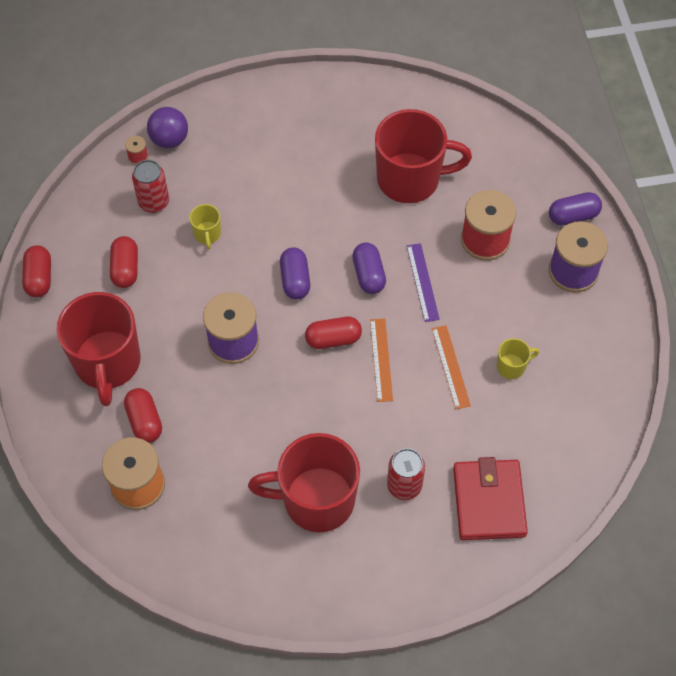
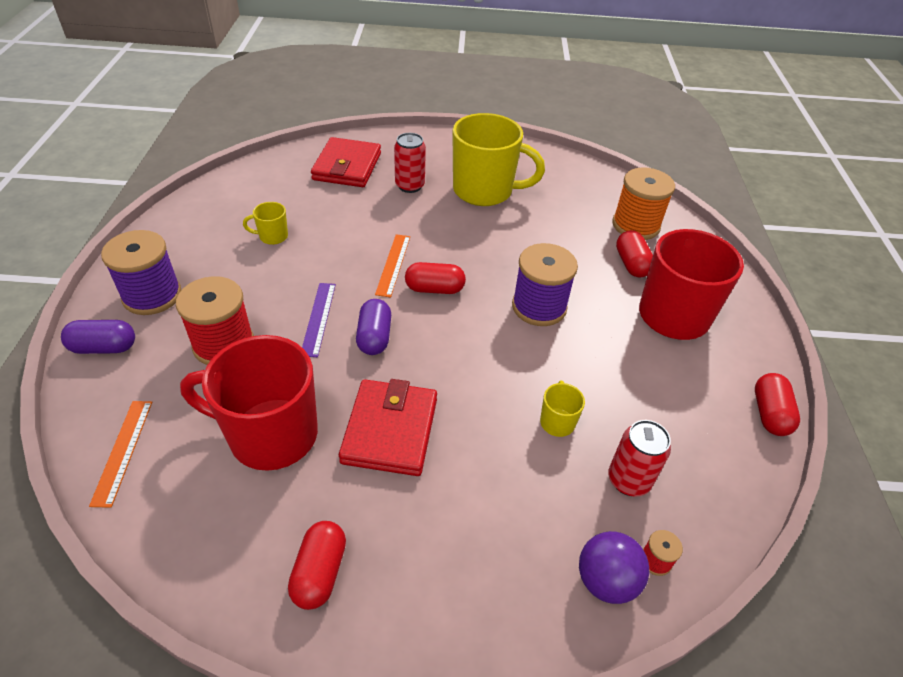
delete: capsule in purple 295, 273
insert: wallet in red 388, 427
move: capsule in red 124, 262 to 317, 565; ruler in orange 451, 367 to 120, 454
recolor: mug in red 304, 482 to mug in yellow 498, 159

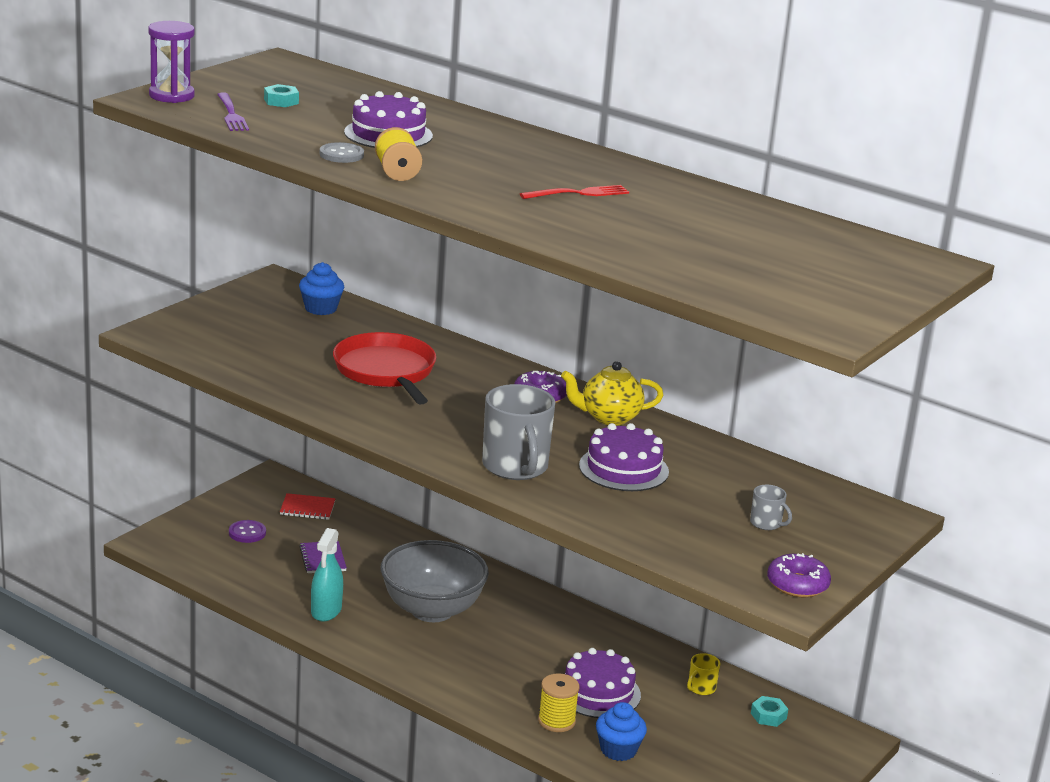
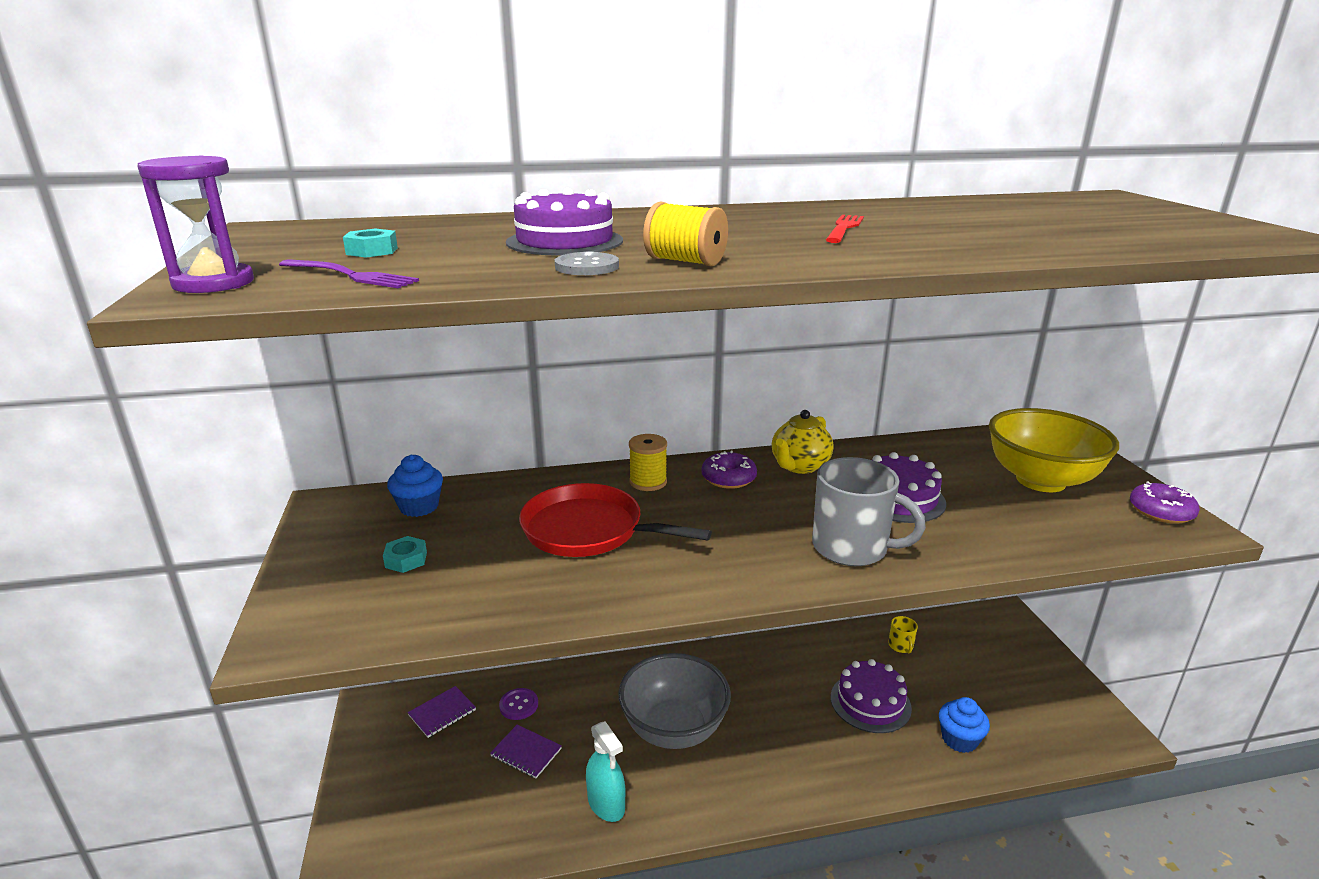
move: button in purple 247, 531 to 518, 704; spool in yellow 558, 702 to 648, 462; nut in turquoise 769, 711 to 405, 554
replace: mug in grey 771, 507 to bowl in yellow 1054, 450
recolor: notebook in red 308, 506 to notebook in purple 442, 712

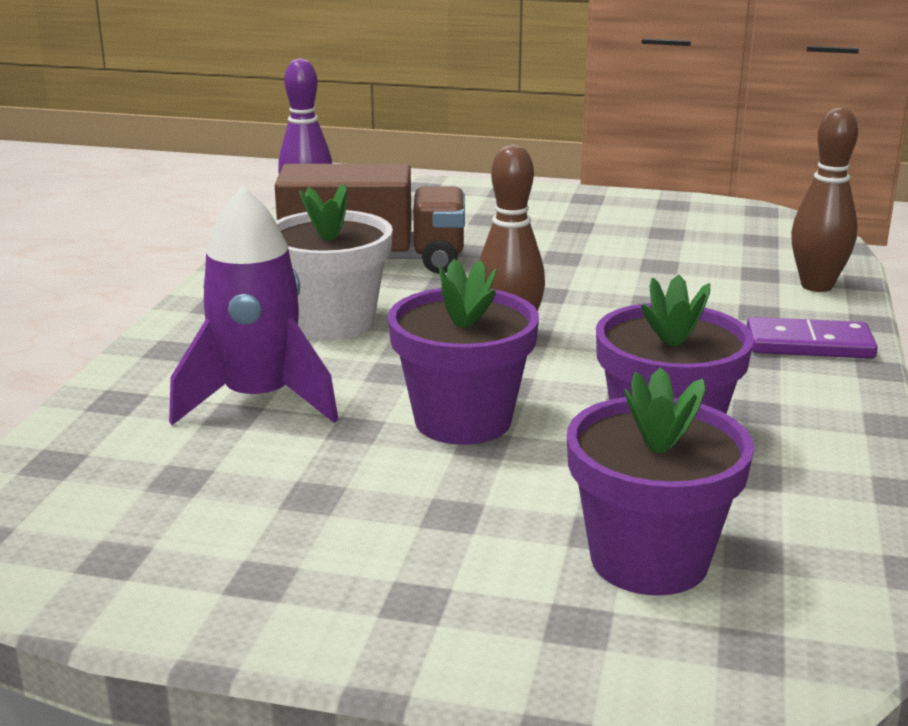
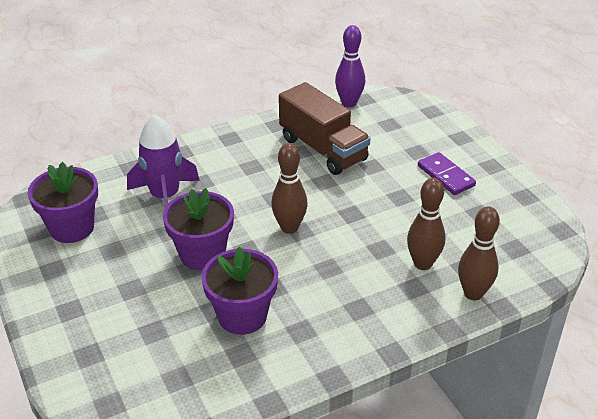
delete: flower pot in white 334, 262
insert: bowling pin in brown 426, 224
move: domino in purple 812, 338 to 447, 173; flower pot in purple 660, 481 to 63, 202

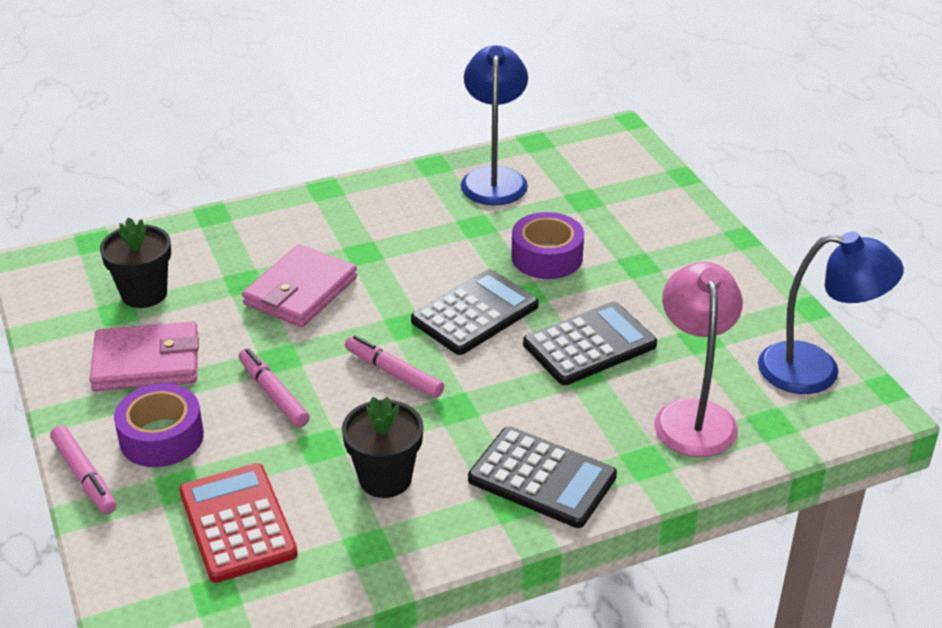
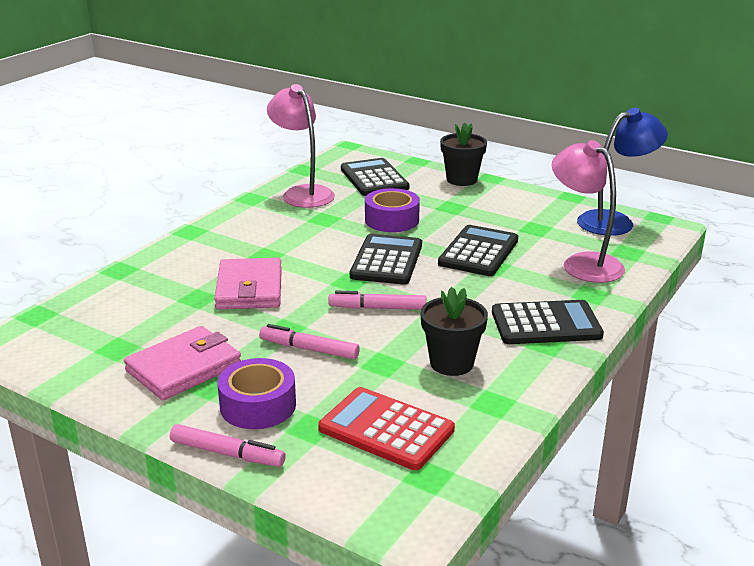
insert: calculator in black 375, 177
move: flower pot in black 135, 262 to 463, 154
recolor: lamp in blue 494, 125 to lamp in pink 301, 146

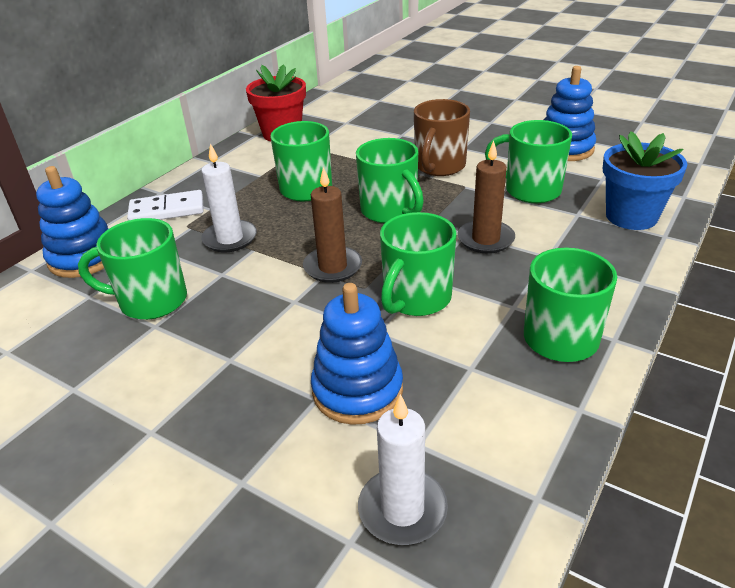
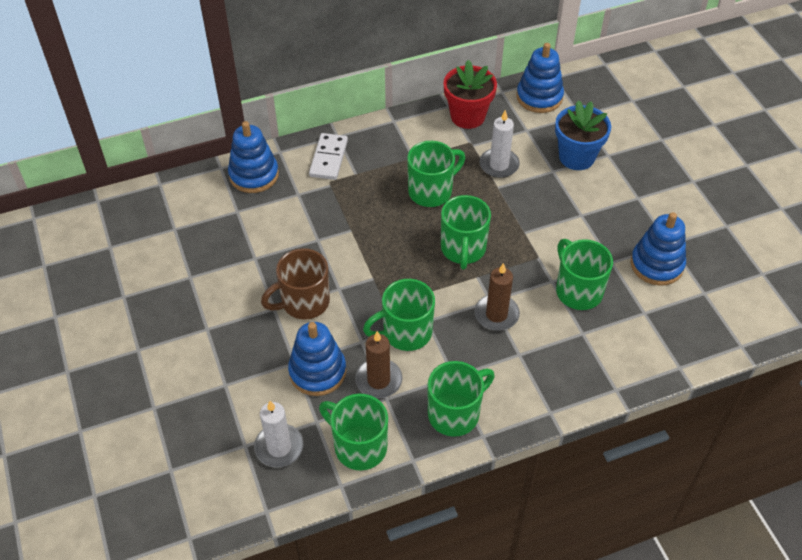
insert: stacking toy in blue 540, 78
move: mug in brown 442, 137 to 295, 284; flower pot in blue 644, 180 to 583, 135; candle in white 229, 197 to 499, 144; candle in brown 332, 225 to 378, 364; mug in green 132, 269 to 353, 432
rotate: domino in white 165, 205 = 328, 156 75 degrees clockwise

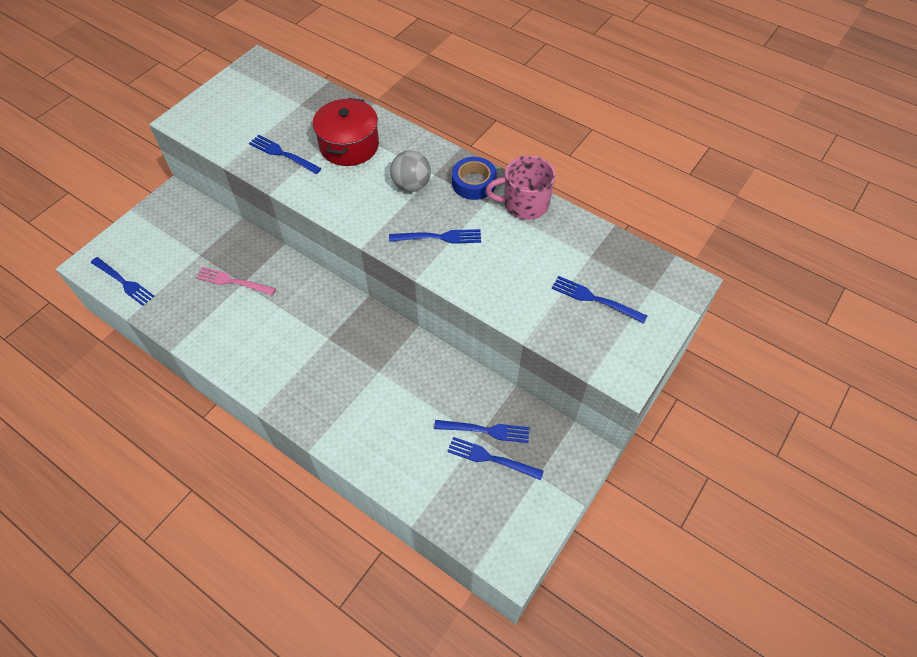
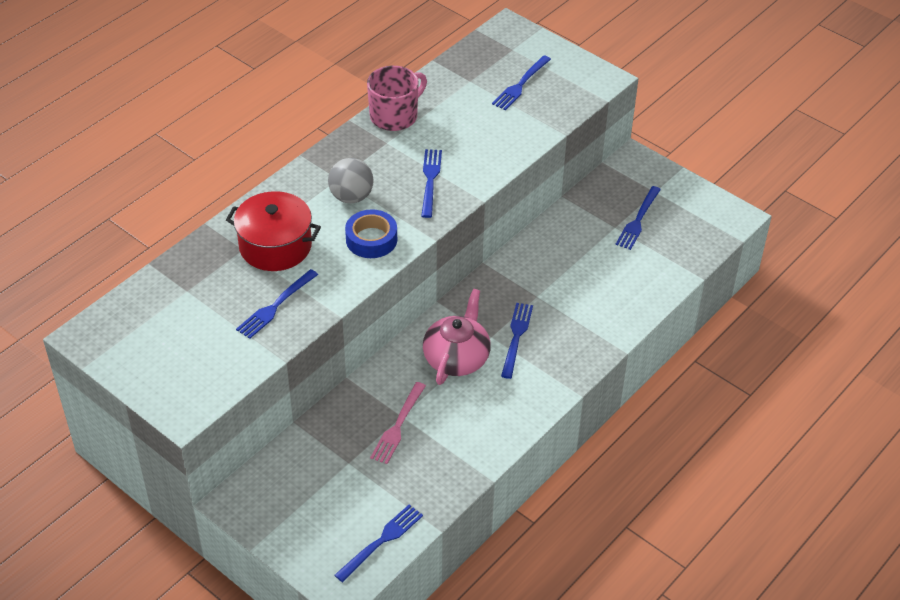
insert: teapot in pink 457, 337
move: tape in blue 474, 178 to 371, 233; fork in blue 481, 431 to 517, 341
rotate: mug in pink 520, 188 = 397, 98 135 degrees counterclockwise

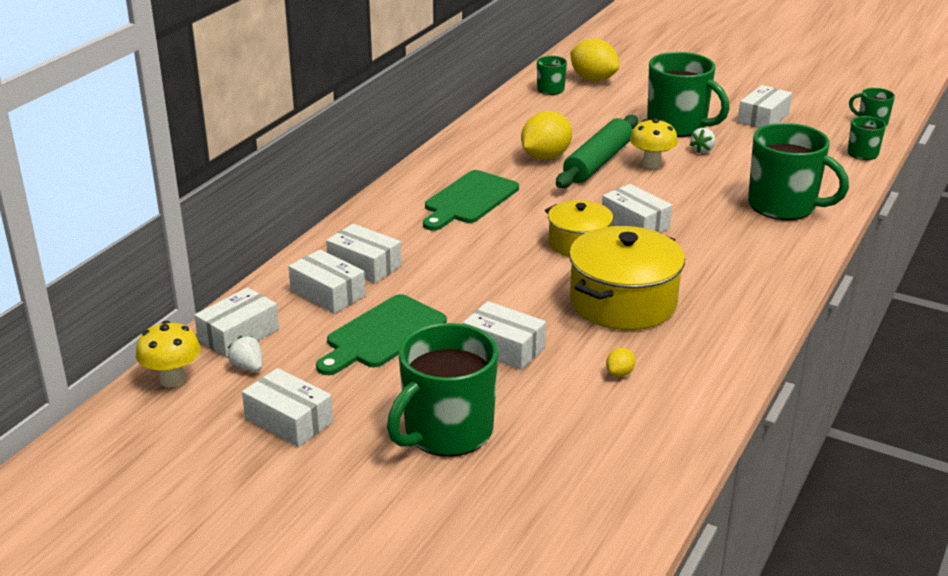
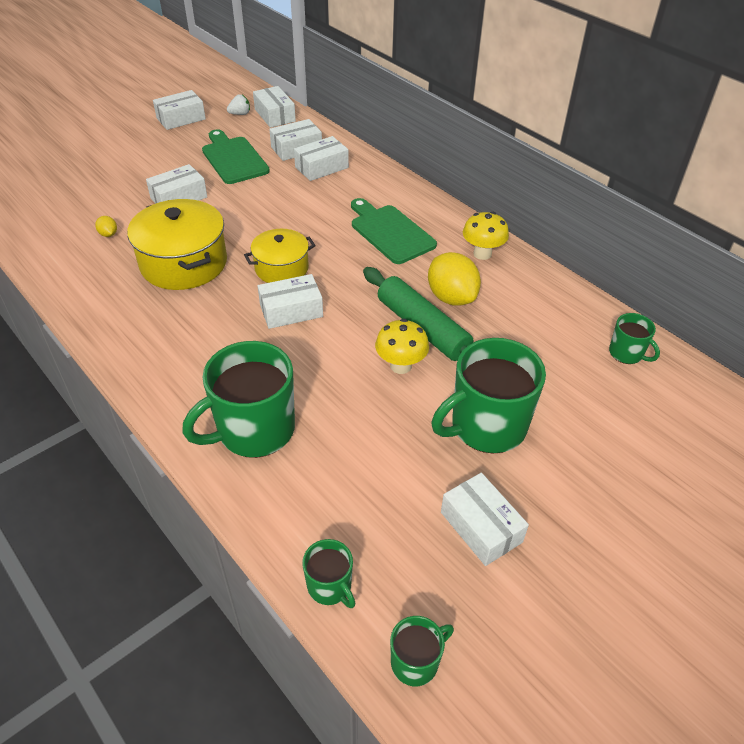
delete: lemon in yellow 594, 60; strawberry in white 703, 140; mug in green 442, 390
move: mushroom in yellow 168, 354 to 486, 236

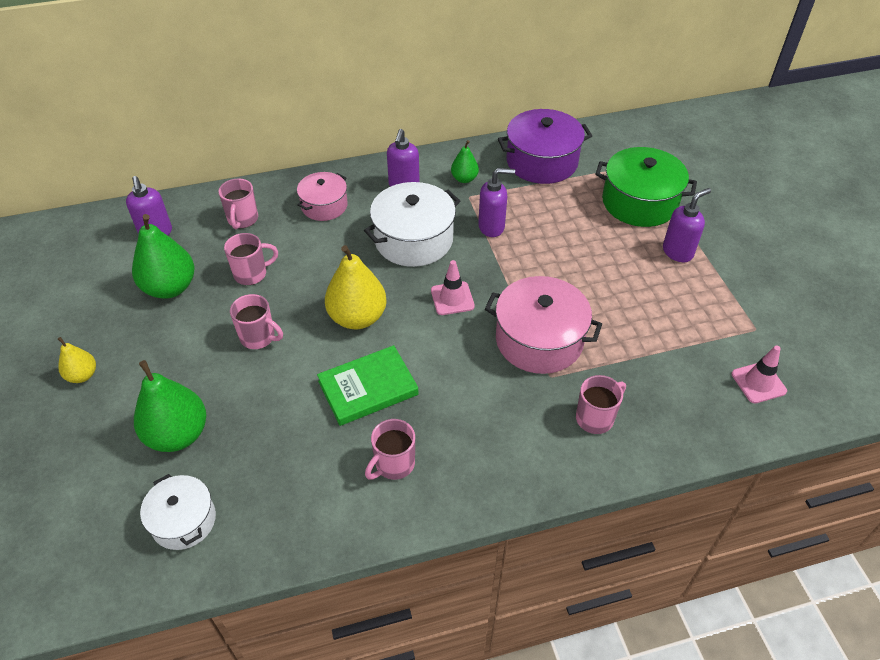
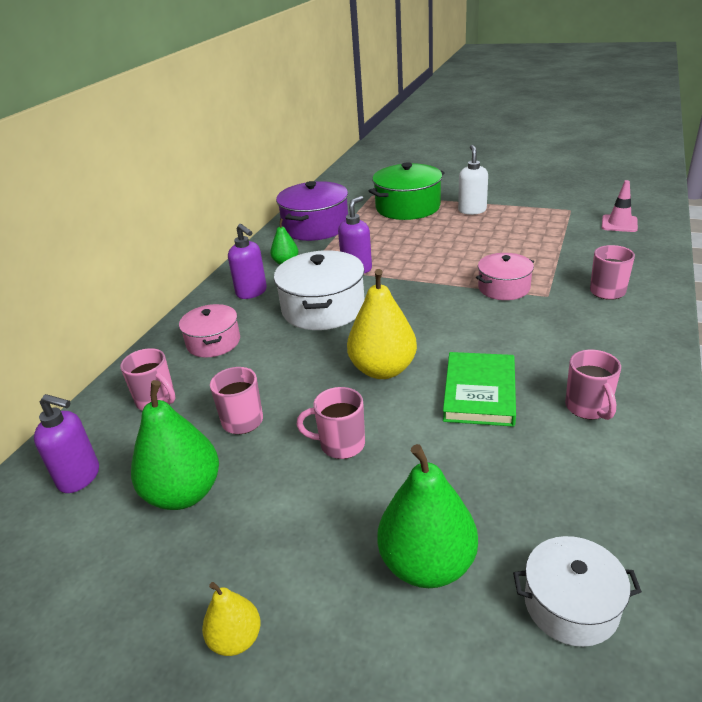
delete: traffic cone in pink 453, 287
recolor: soap dispenser in purple 687, 225 to soap dispenser in white 473, 180
rotate: mug in pink 256, 321 = 330, 423 150 degrees counterclockwise
resize: pot in pink 543, 325 = 505, 276 x0.61

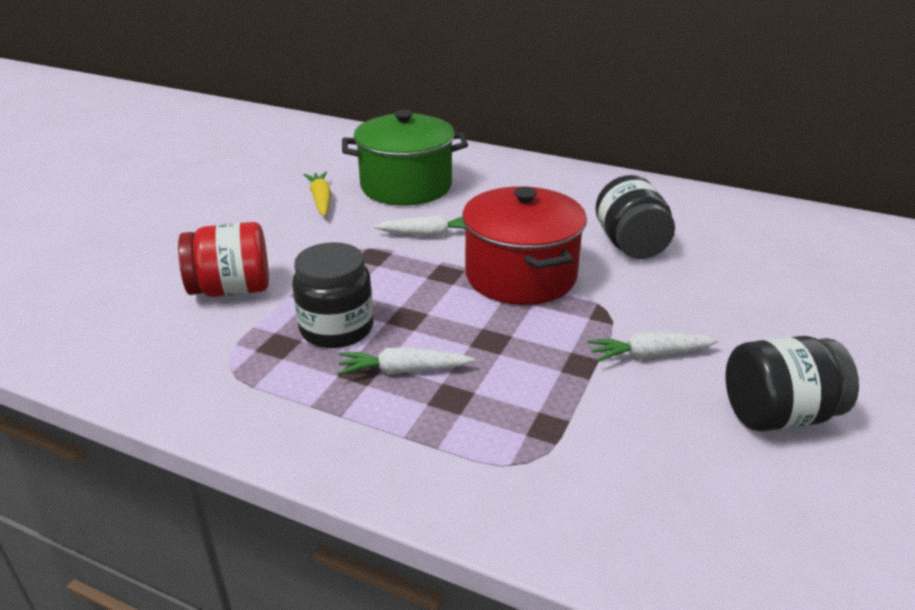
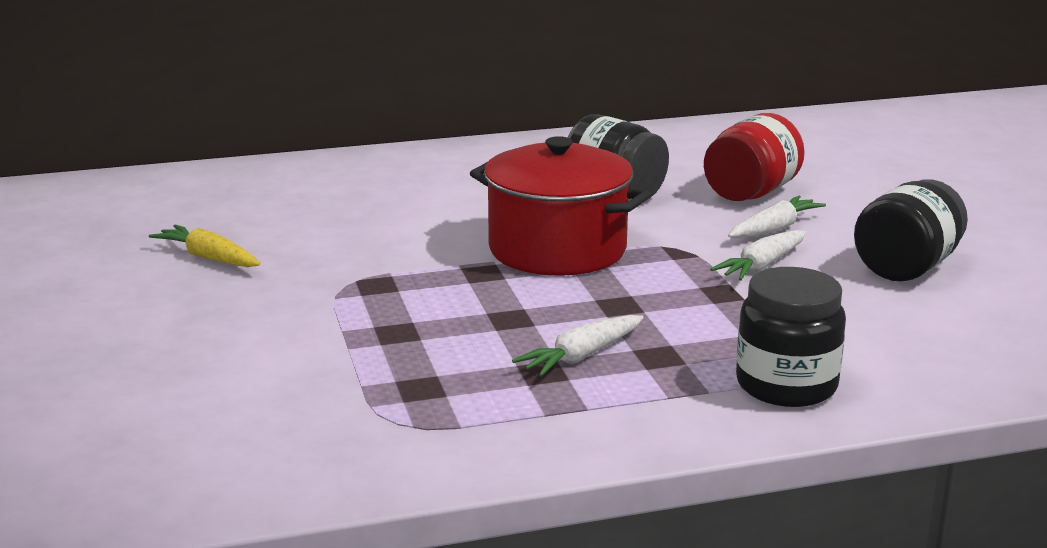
delete: pot in green 405, 157
move: carrot in white 420, 226 to 777, 217; jar in red 223, 259 to 754, 157; jar in black 333, 295 to 791, 337

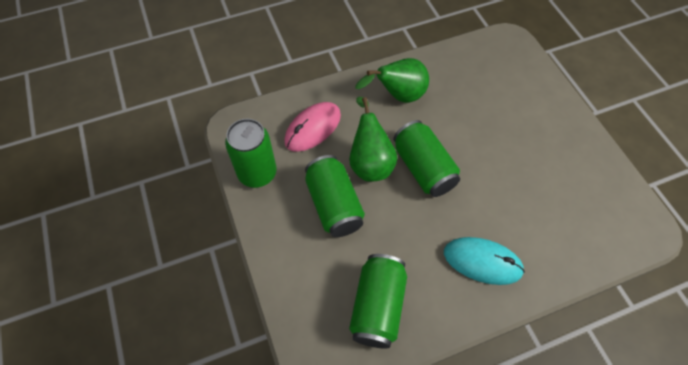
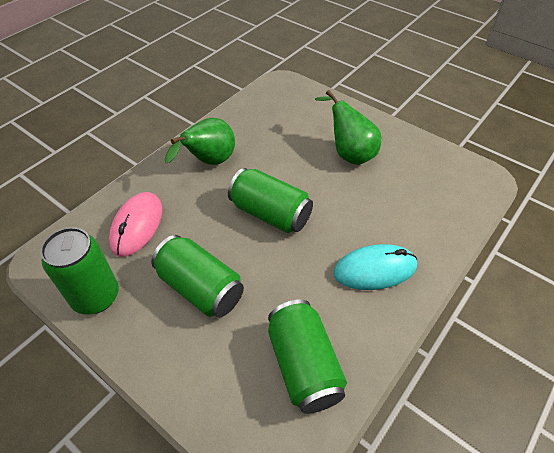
move: pear in green 373, 139 to 348, 127

